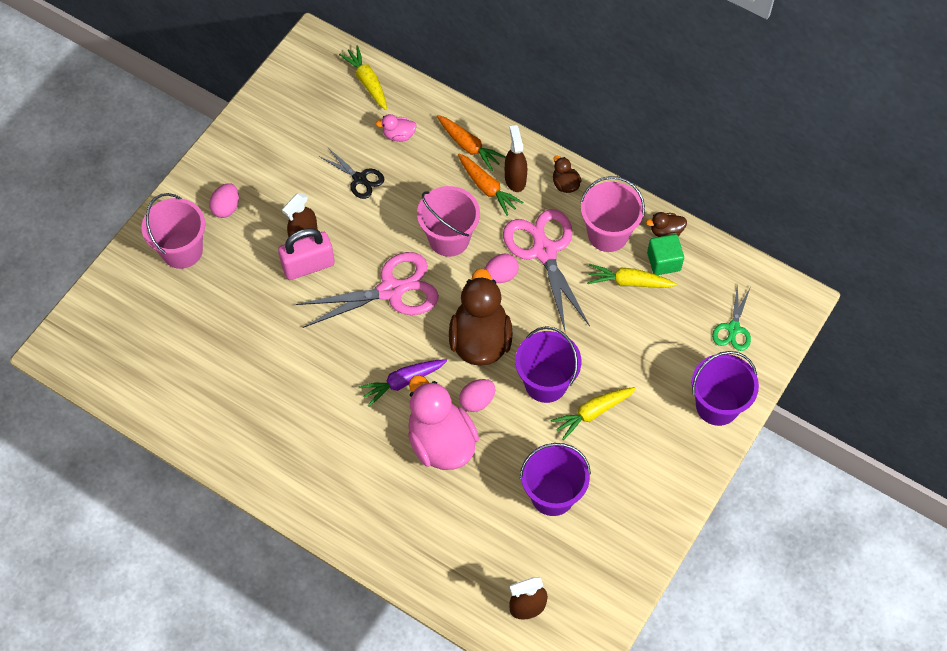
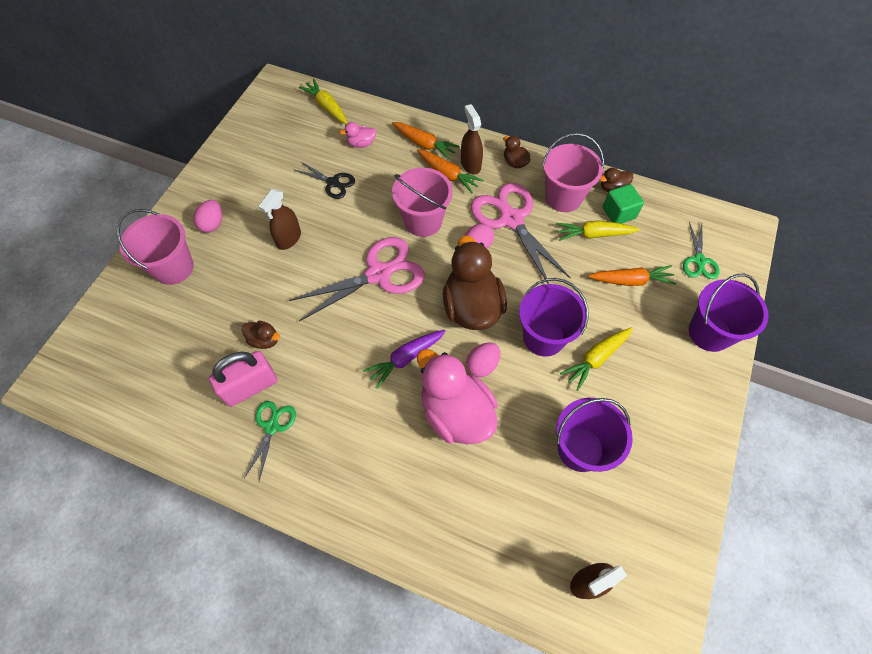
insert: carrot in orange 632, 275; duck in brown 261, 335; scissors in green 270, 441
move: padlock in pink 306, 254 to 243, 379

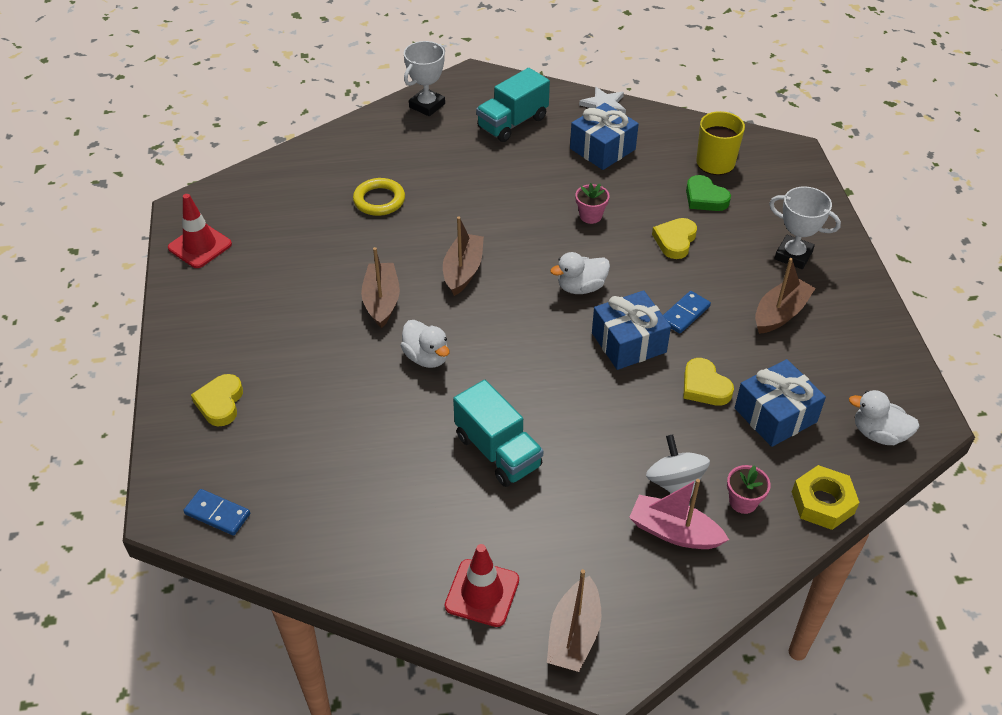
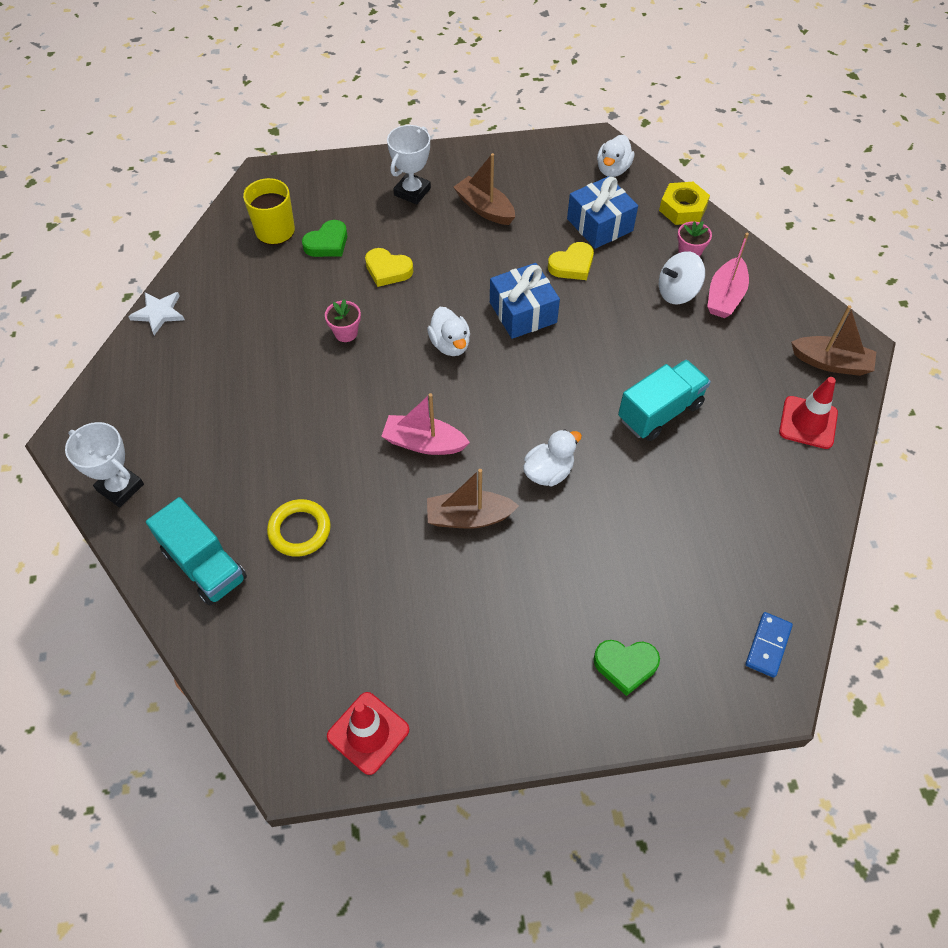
delete: gift in blue 604, 136; domino in blue 687, 312
move: truck in turquoise 513, 105 to 196, 551
recolor: boat in brown 463, 256 to boat in pink 425, 424; heart in yellow 217, 400 to heart in green 626, 668

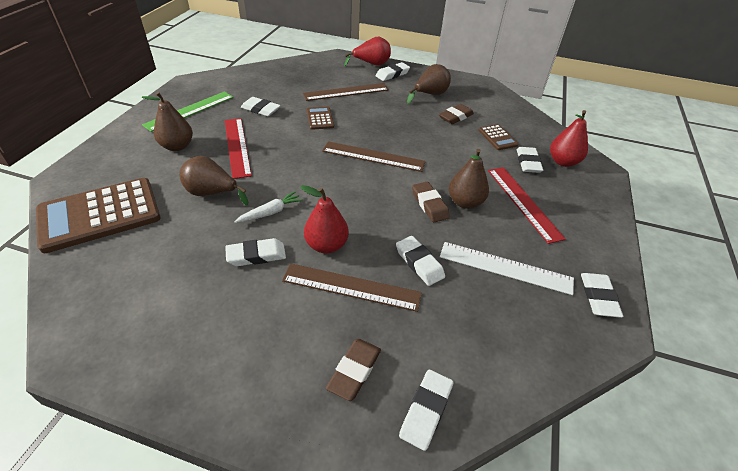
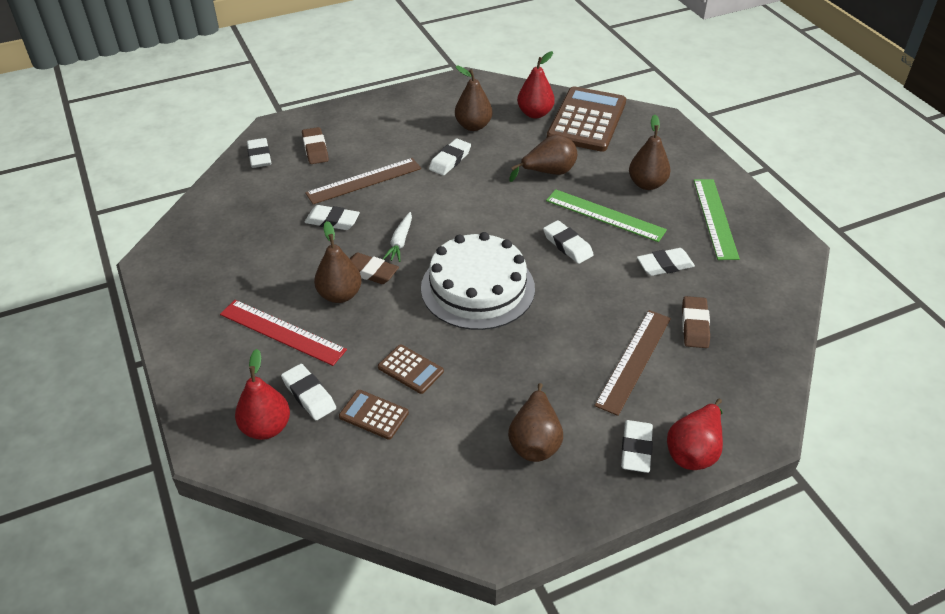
delete: ruler in white 507, 268
insert: pear in brown 473, 98
move: eraser in brown 456, 114 to 696, 322; calculator in brown 320, 118 to 411, 369; pear in red 325, 219 to 536, 85; carrot in white 268, 207 to 397, 237; eraser in white 602, 295 to 568, 242
replace: ruler in brown 374, 156 to cake in white 478, 281
recolor: ruler in red 238, 148 to ruler in green 606, 215

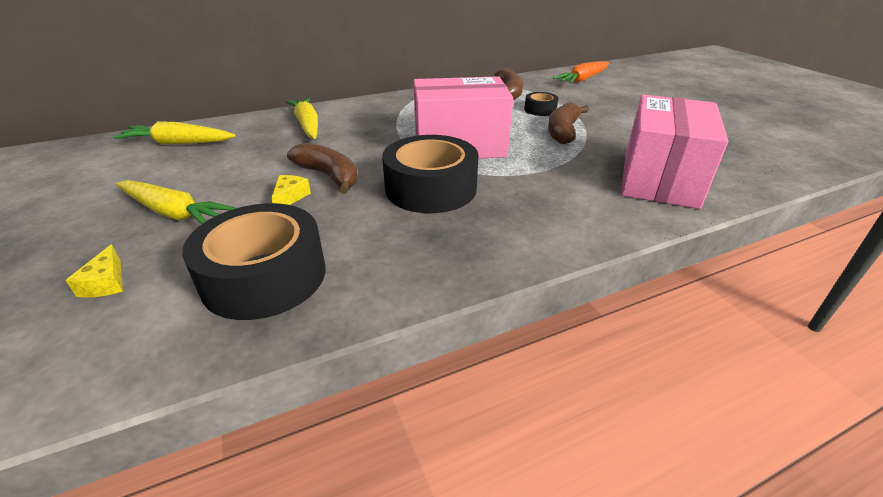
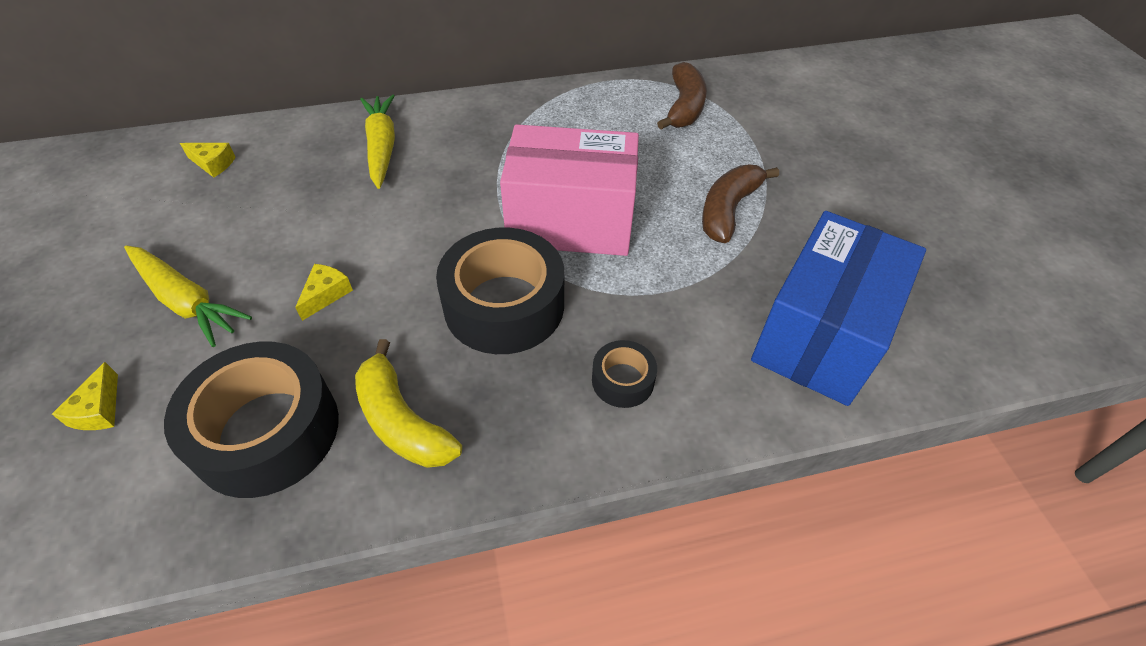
delete: carrot in orange 581, 72; banana in brown 322, 168
insert: banana in yellow 408, 403
move: tape in black 541, 104 to 624, 374
replace: carrot in yellow 174, 132 to cheese in yellow 207, 160
recolor: box in pink 674, 151 to box in blue 838, 308

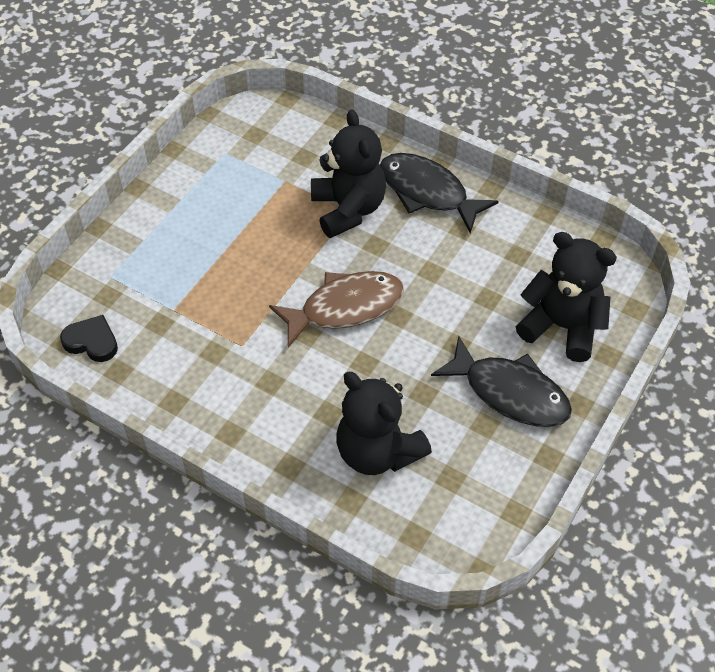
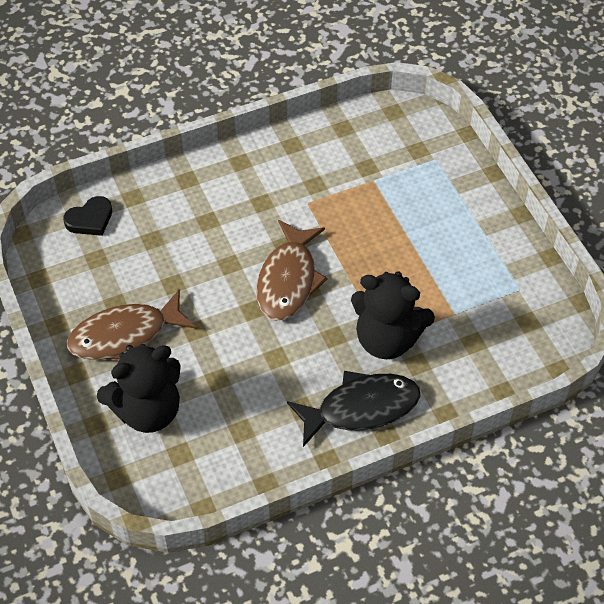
delete: teddy bear in black 384, 423
move: heart in black 89, 338 to 87, 216
recolor: fish in black 501, 381 to fish in brown 132, 324

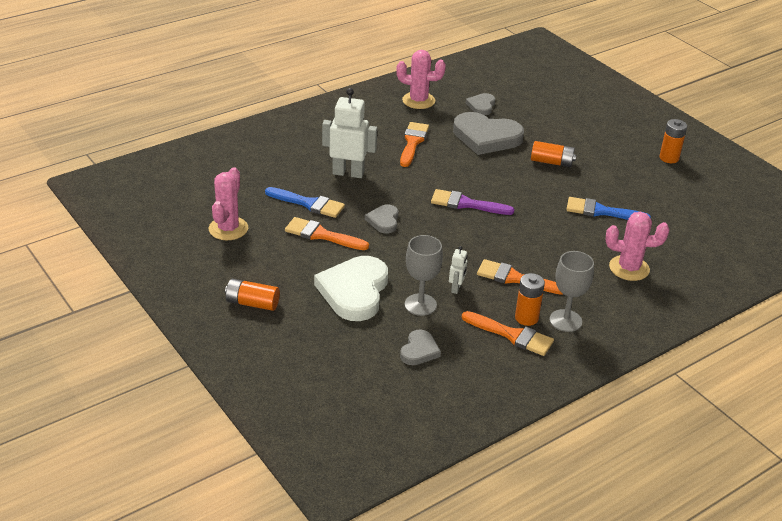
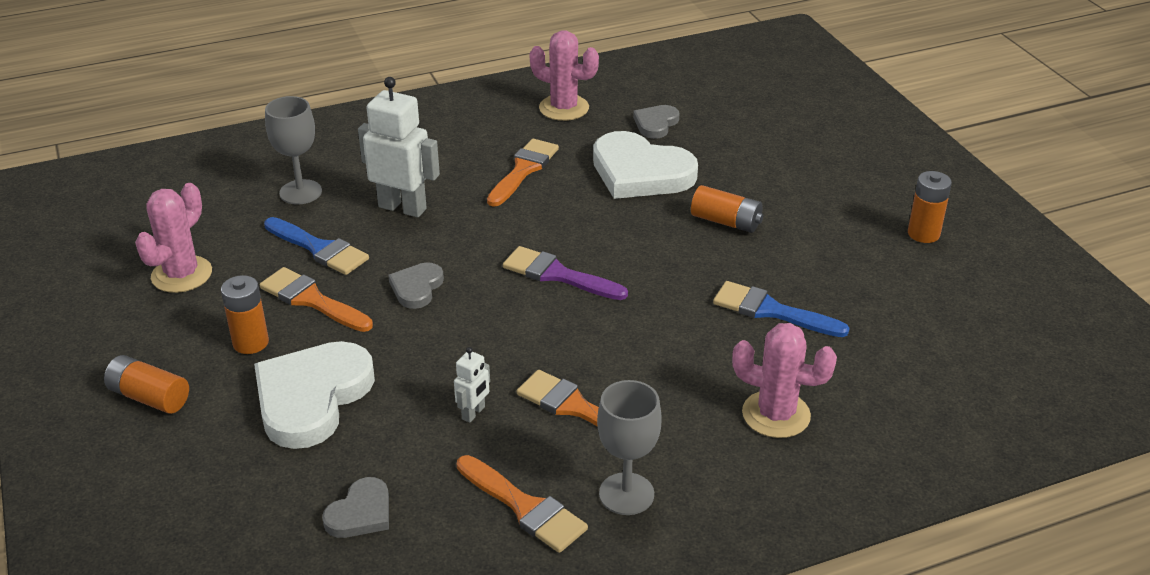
move: goblet in grey 424, 275 to 293, 150; battery in orange 530, 299 to 245, 314
recolor: heart in grey 488, 133 to heart in white 645, 165

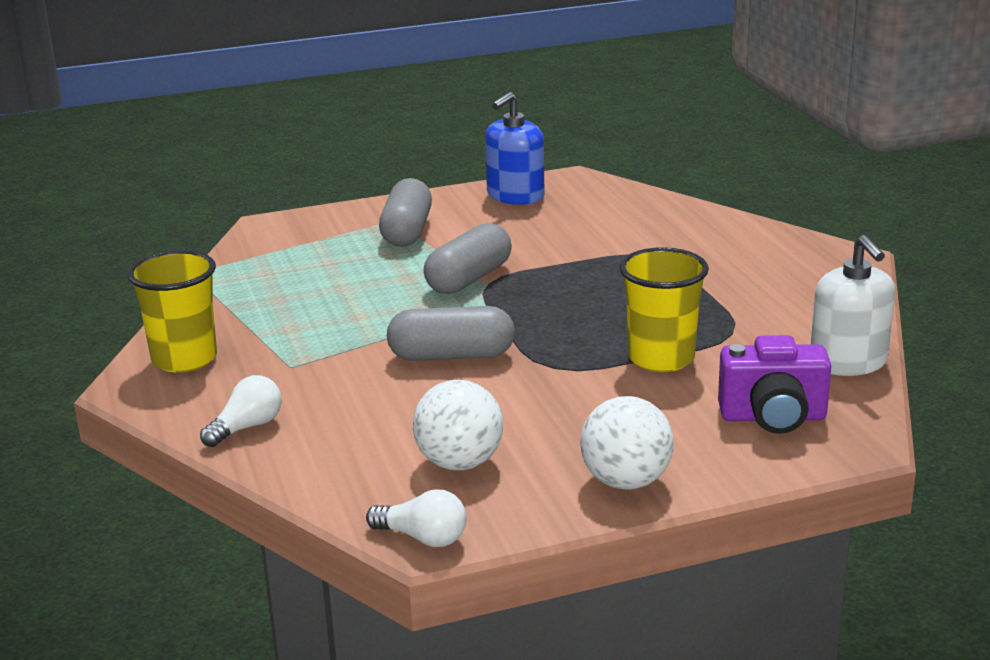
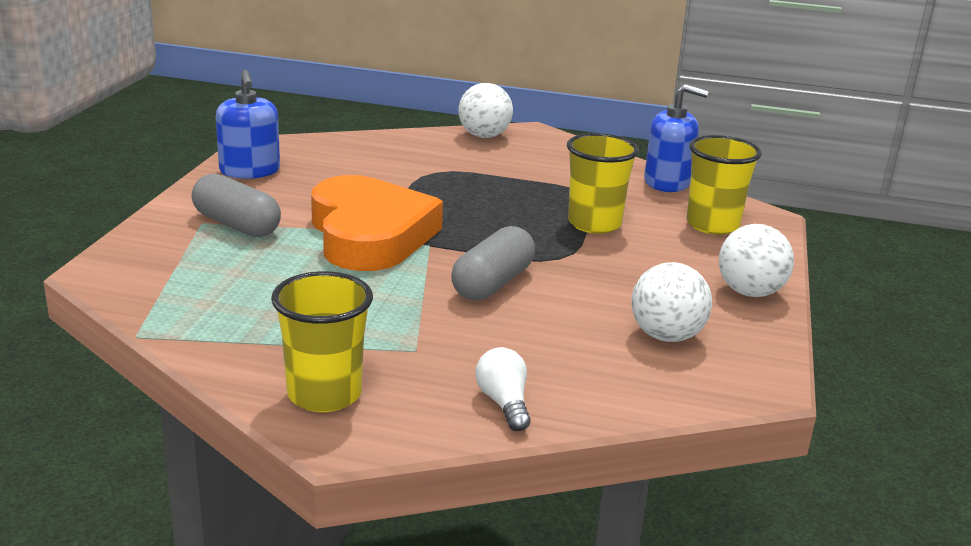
delete: light bulb in white 416, 518
insert: ball in white 486, 110
replace: capsule in grey 468, 258 to heart in orange 377, 223; camera in purple 774, 384 to cup in yellow 724, 185
recolor: soap dispenser in white 853, 305 to soap dispenser in blue 676, 138

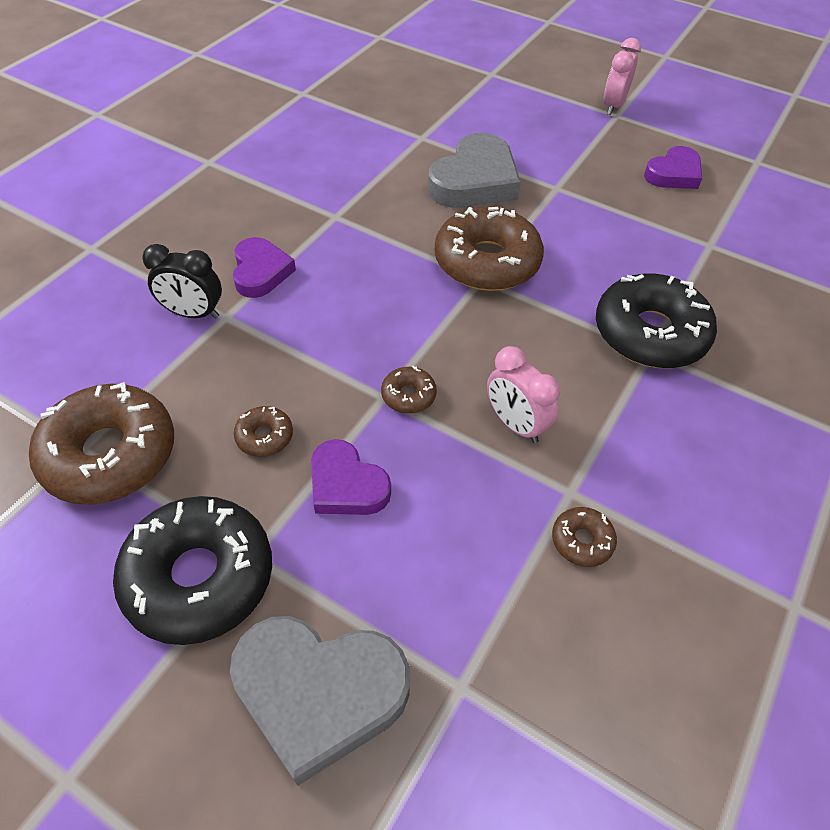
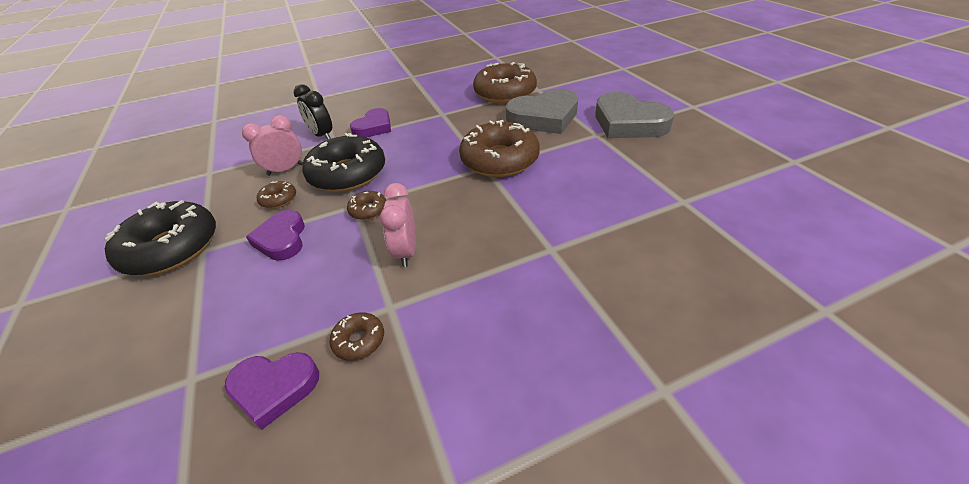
move: clock in pink 622, 76 to 272, 145; heart in purple 673, 167 to 271, 391; donut in black 656, 320 to 343, 162; donut in brown 101, 443 to 505, 82; heart in grey 320, 701 to 634, 115

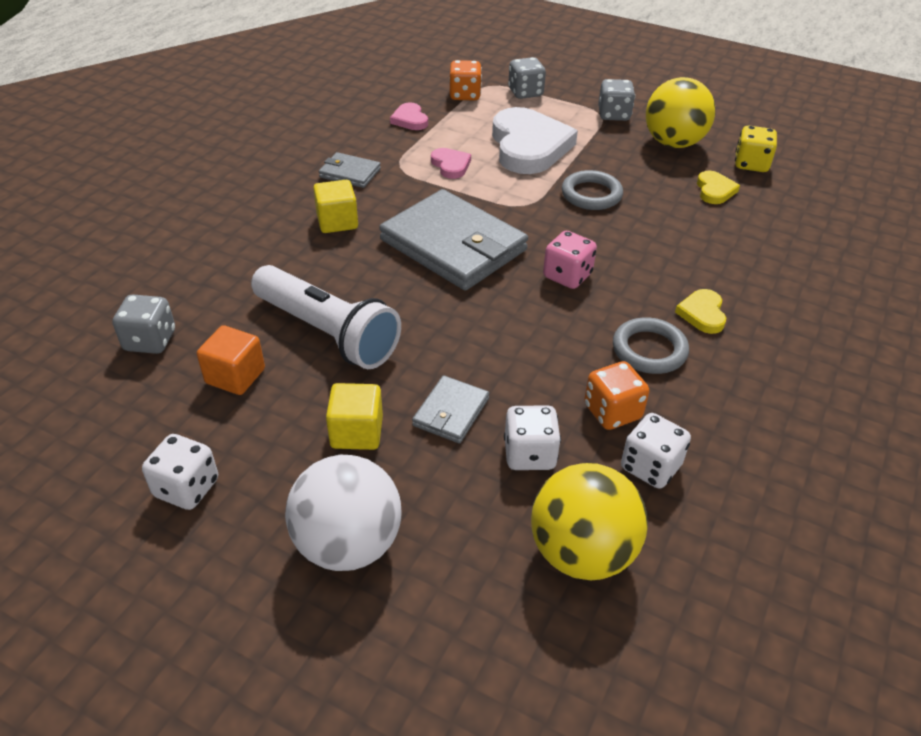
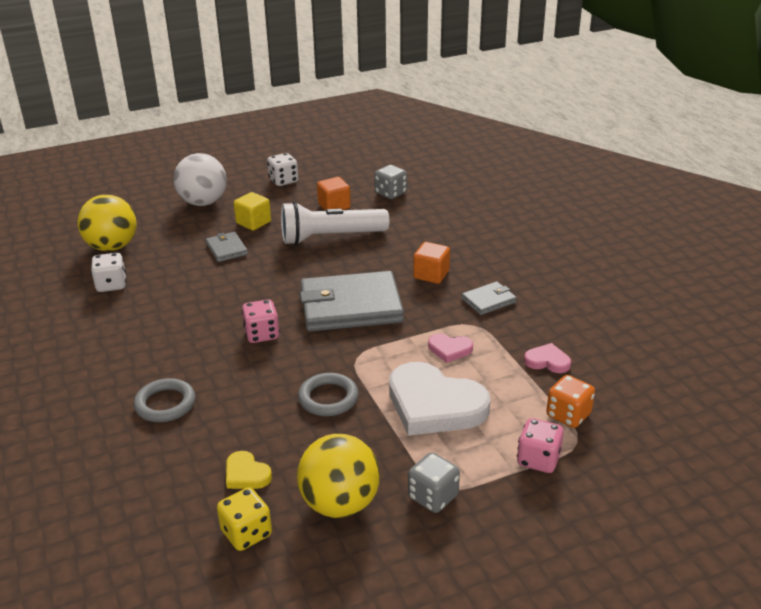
delete: heart in yellow 700, 311; dice in orange 616, 395; dice in white 532, 437
move: ring in grey 651, 345 to 164, 400
recolor: dice in grey 527, 78 to dice in pink 540, 445; cube in yellow 335, 206 to cube in orange 431, 263

